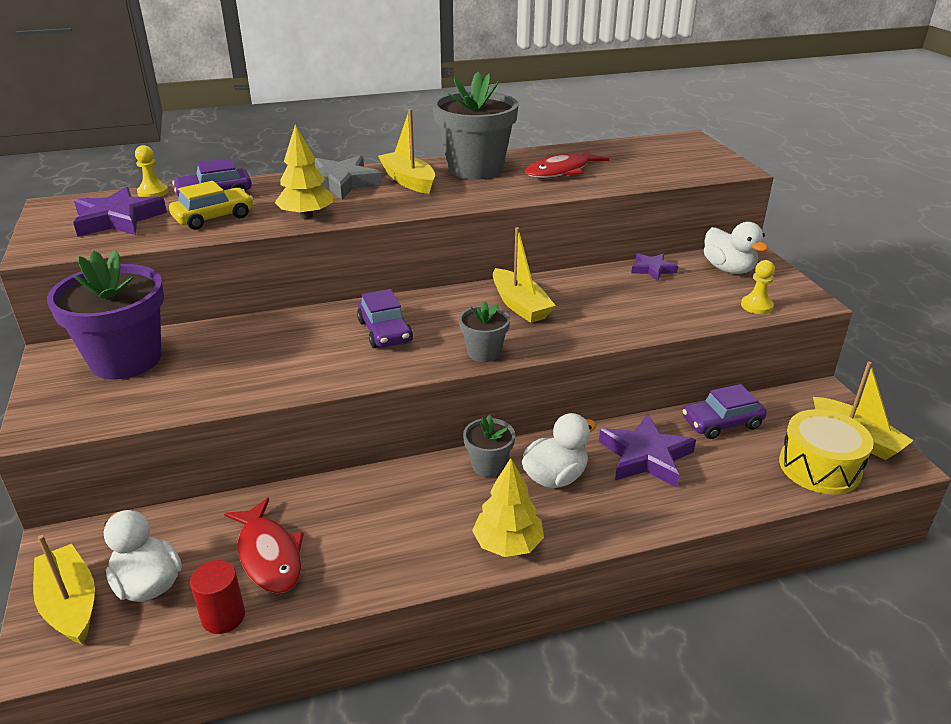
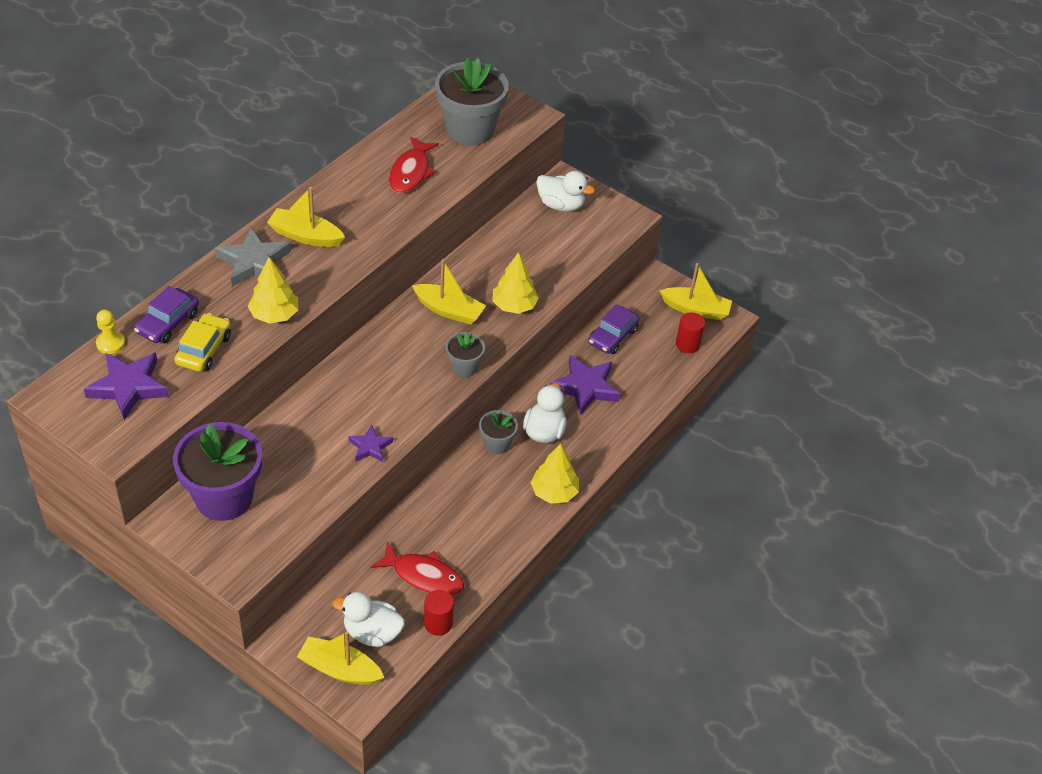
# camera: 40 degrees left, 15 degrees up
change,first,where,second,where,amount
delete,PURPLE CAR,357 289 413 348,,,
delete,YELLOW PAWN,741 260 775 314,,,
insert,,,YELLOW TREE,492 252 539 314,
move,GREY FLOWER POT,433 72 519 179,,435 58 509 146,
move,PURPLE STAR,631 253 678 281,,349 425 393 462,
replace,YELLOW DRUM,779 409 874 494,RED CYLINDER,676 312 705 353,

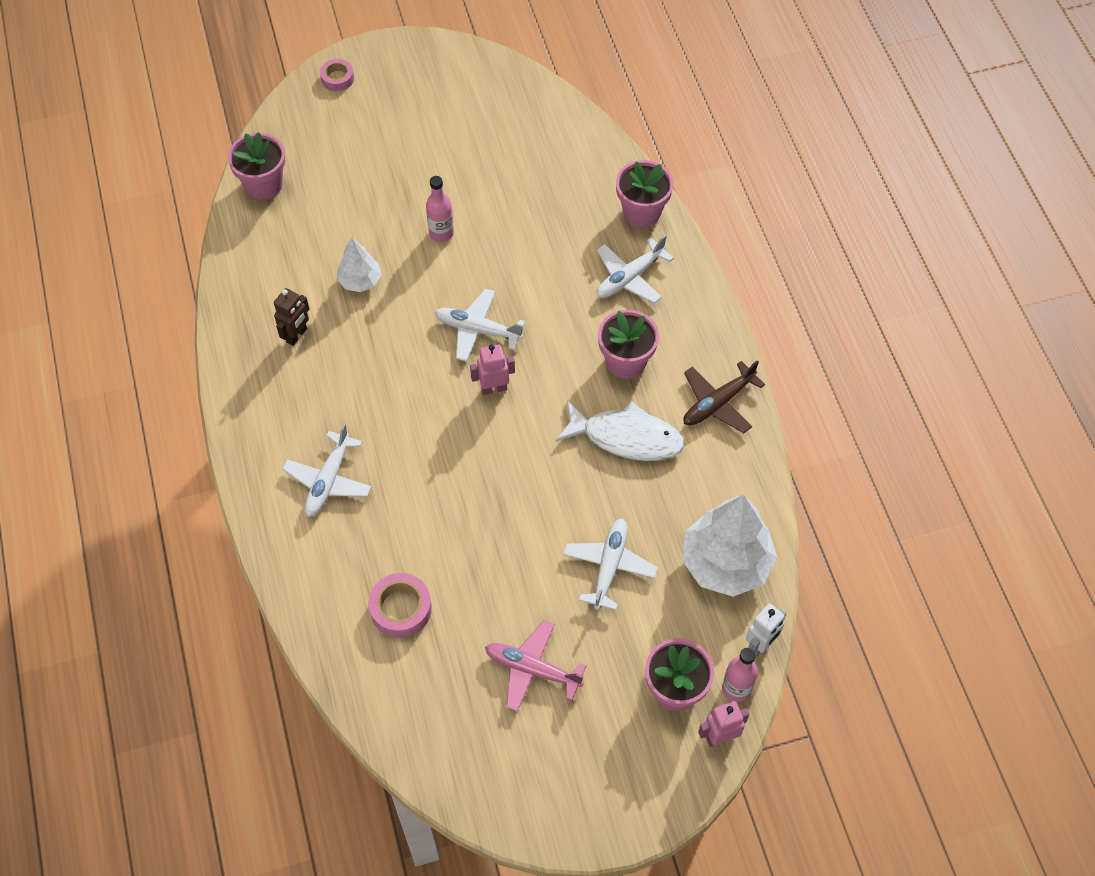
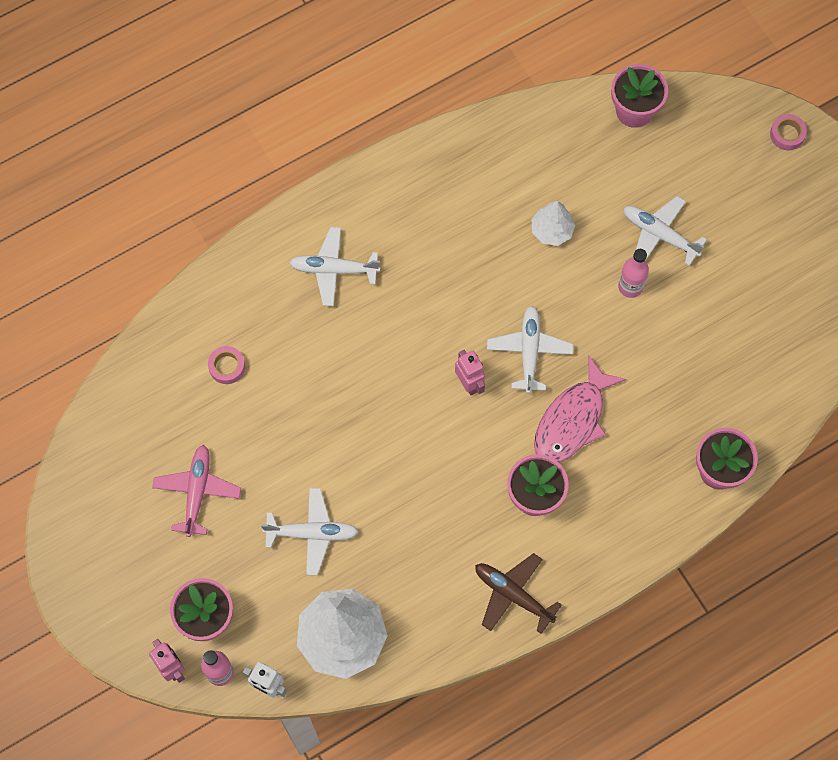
# camera: 75 degrees right, 10 degrees up
change,first,where,second,where,amount
delete,BROWN ROBOT,274 288 309 346,,,
delete,WHITE FISH,556 400 684 461,,,
insert,,,PINK FISH,534 355 626 463,
move,WHITE PLANE,596 235 674 303,,624 196 707 266,
resize,PINK TAPE,368 573 432 638,,208 346 245 384,x0.66

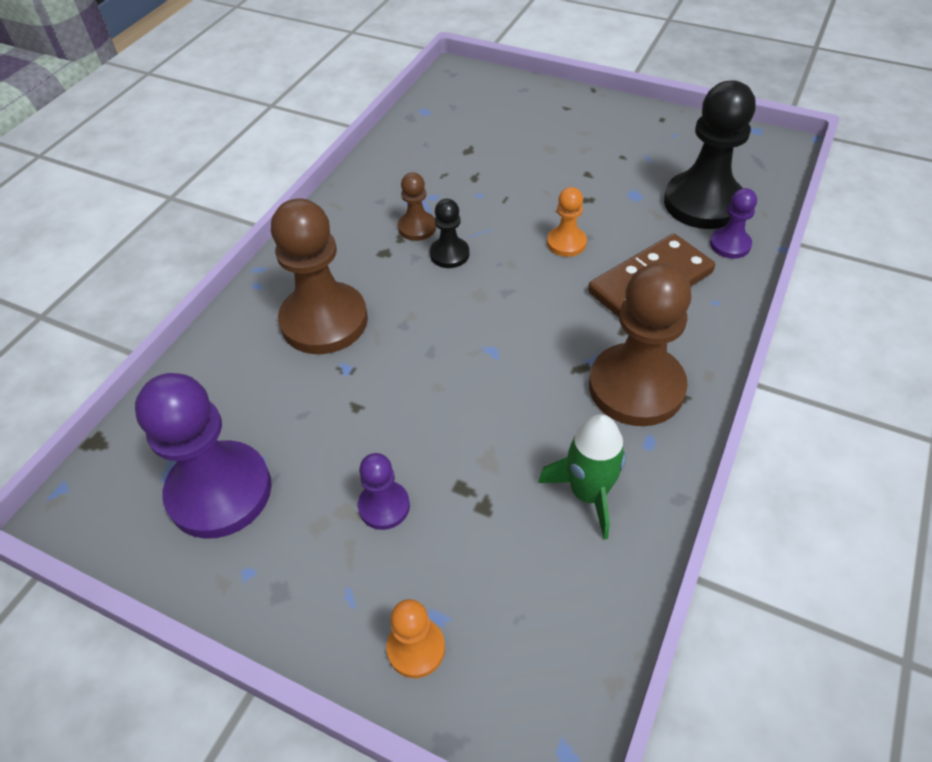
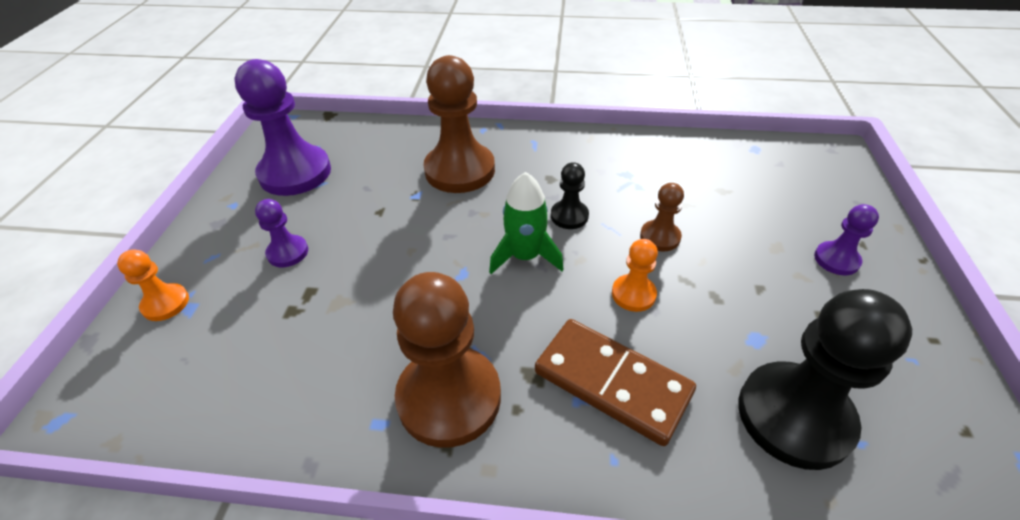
# camera: 70 degrees right, 5 degrees down
change,first,where,second,where,amount
move,BROWN PAWN,398 172 436 241,,640 183 684 252,
move,GREEN ROCKET,538 414 626 540,,489 172 564 274,
move,PURPLE PAWN,710 188 757 259,,814 204 879 275,

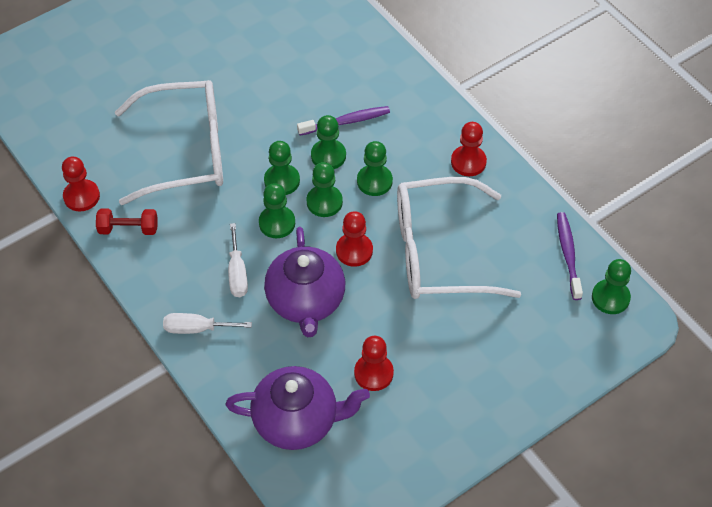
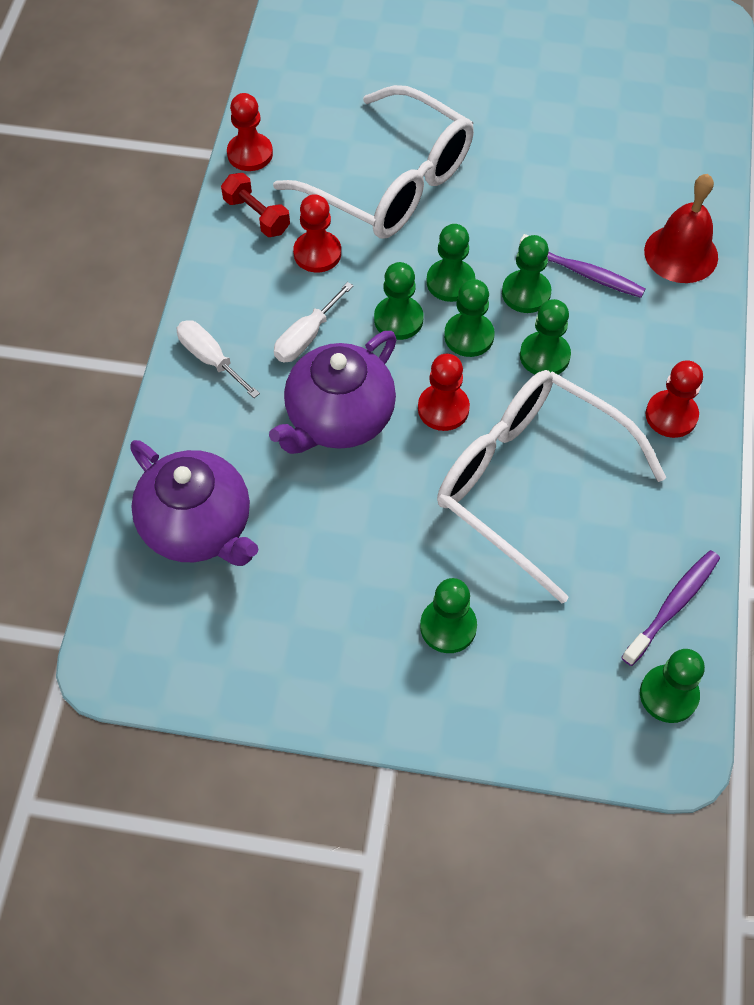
# camera: 45 degrees right, 5 degrees up
change,first,where,second,where,amount
insert,,,GREEN PAWN,420 578 477 653,
insert,,,RED BELL,644 174 718 283,
move,RED PAWN,354 336 394 391,,293 194 341 272,

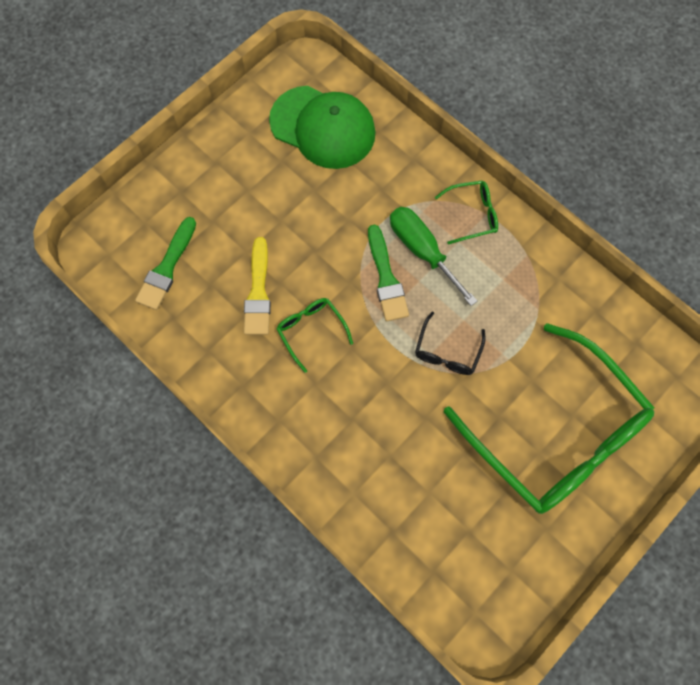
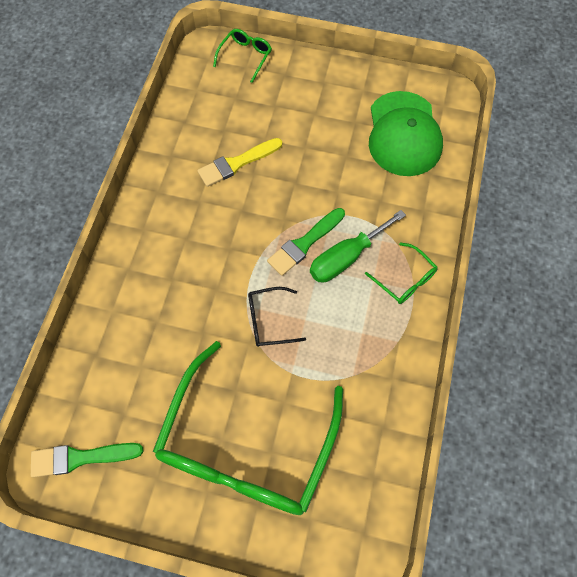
# camera: 60 degrees right, 5 degrees down
change,first,where,second,where,amount
move,GREEN BRUSH,135 217 196 310,,31 443 143 477,
move,GREEN GLASSES,277 298 353 373,,213 29 272 83,
rotate,GREEN SCREWDRIVER,390 207 477 306,,310 210 406 282,150 degrees counterclockwise

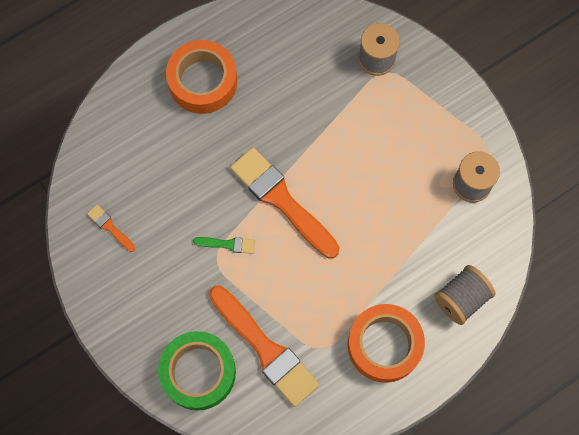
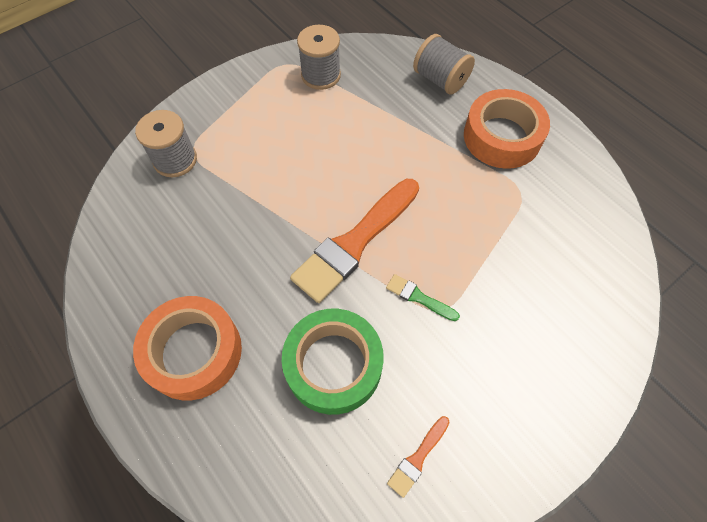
# camera: 95 degrees left, 10 degrees down
change,first,where,second,where,amount
delete,ORANGE BRUSH,209 286 319 407,,,
move,GREEN TAPE,158 331 236 410,,282 309 384 415,
rotate,GREEN BRUSH,193 237 255 254,,386 274 460 321,60 degrees counterclockwise

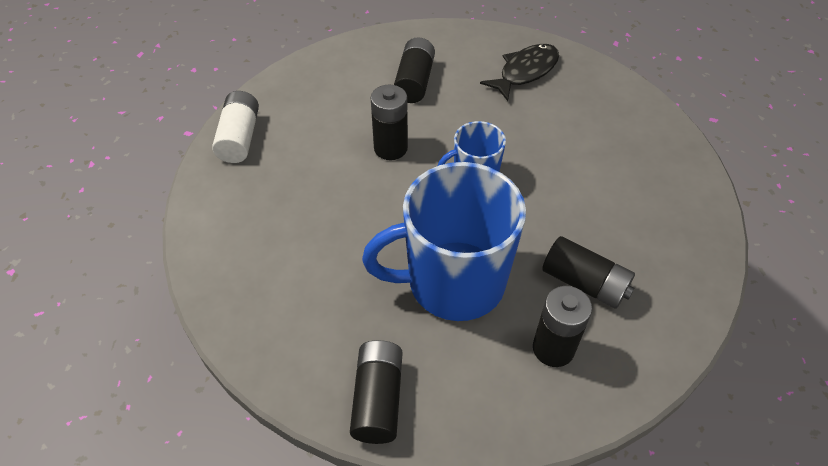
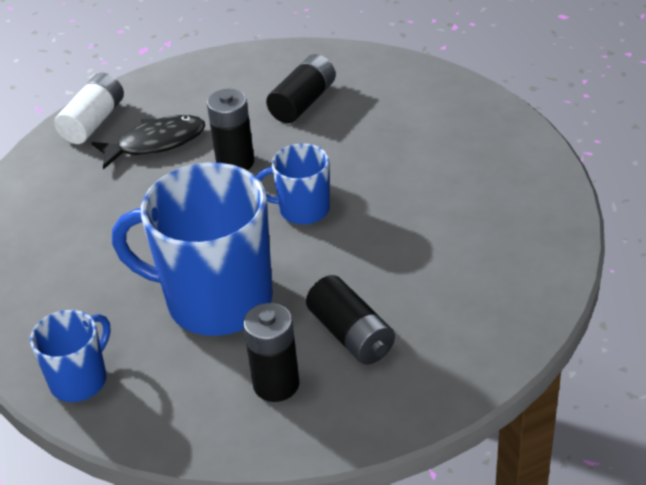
# camera: 25 degrees right, 10 degrees down
change,first,where,second,where,amount
move,BLACK FISH,480 44 559 101,,92 115 205 169,
replace,BLACK BATTERY,350 340 403 444,BLUE MUG,30 310 111 402,

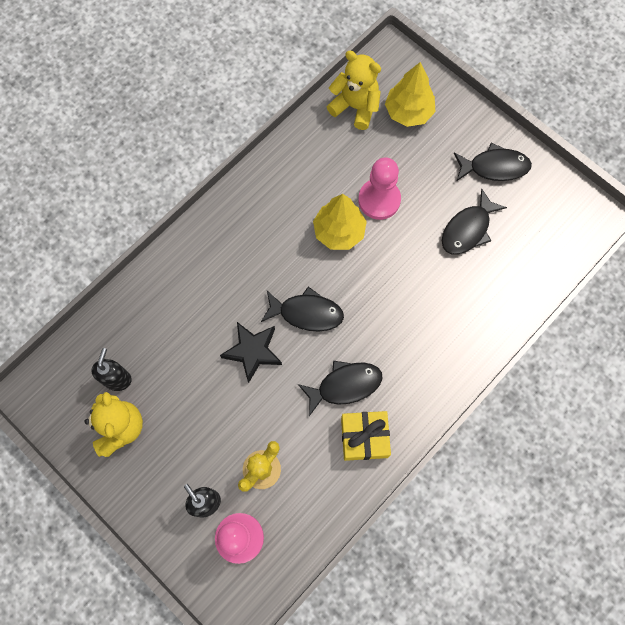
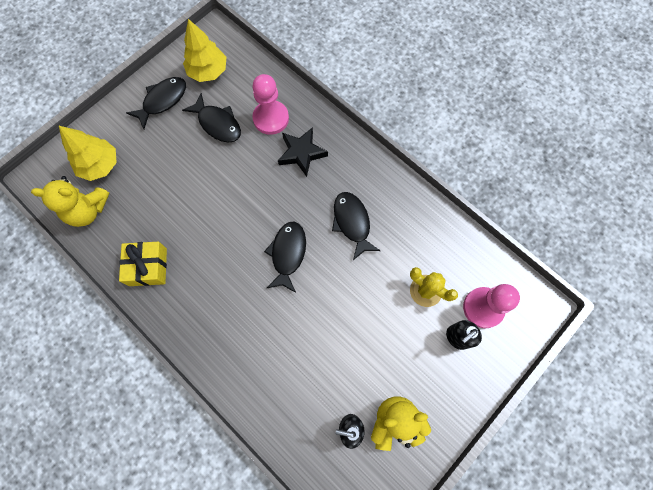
# camera: 90 degrees left, 0 degrees up
change,first,where,second,where,amount
move,BLACK STAR,220 322 282 383,,278 127 328 177,
move,YELLOW TREE,313 194 367 250,,183 19 226 82,
move,YELLOW GIFT,341 411 391 461,,119 242 167 286,
move,PINK PAWN,358 157 401 220,,253 74 289 135,
rotate,YELLOW TEDDY BEAR,327 50 381 130,,31 176 109 227,120 degrees counterclockwise
rotate,BLACK FISH,454 143 532 181,,126 77 186 129,45 degrees clockwise

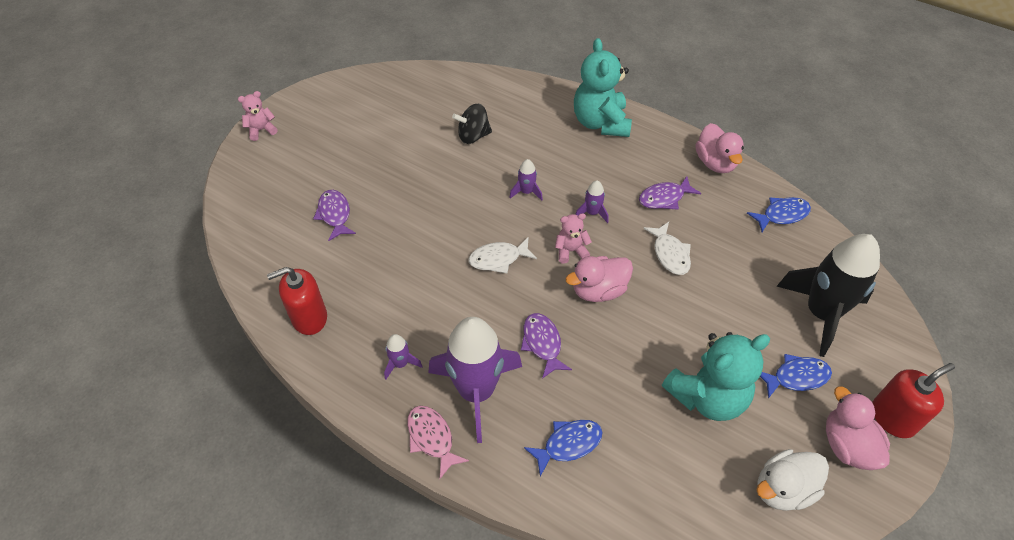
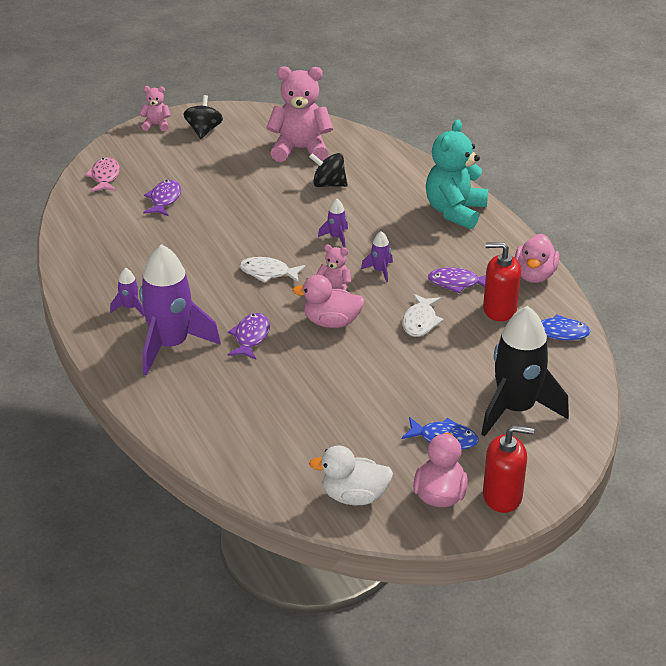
# camera: 30 degrees right, 15 degrees down
change,first,where,second,where,amount
delete,BLUE FISH,524 420 602 477,,,
delete,TURQUOISE TEDDY BEAR,662 332 770 421,,,
insert,,,BLACK SPINNING TOP,183 95 223 139,
insert,,,PINK TEDDY BEAR,266 66 333 162,
move,RED SOAP DISPENSER,267 267 327 335,,483 242 521 321,
move,PINK FISH,407 406 469 479,,85 157 120 192,

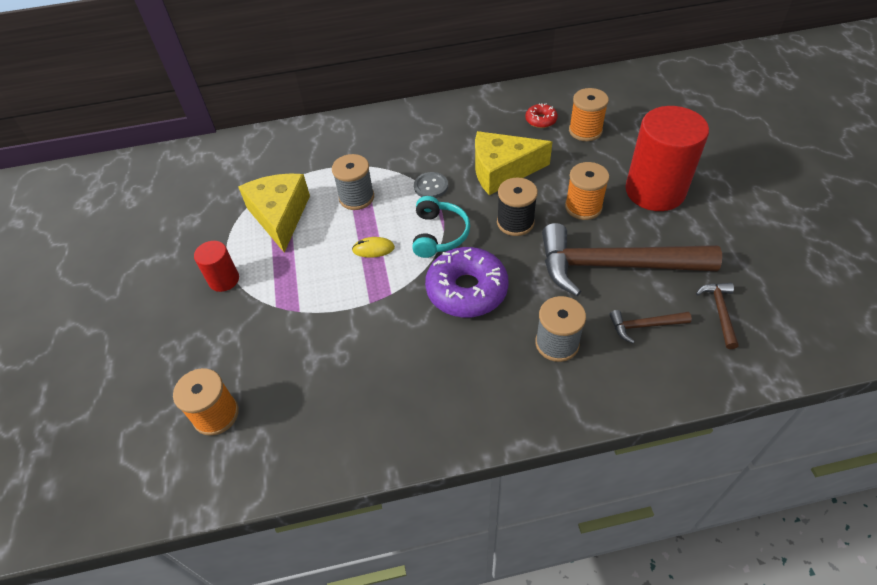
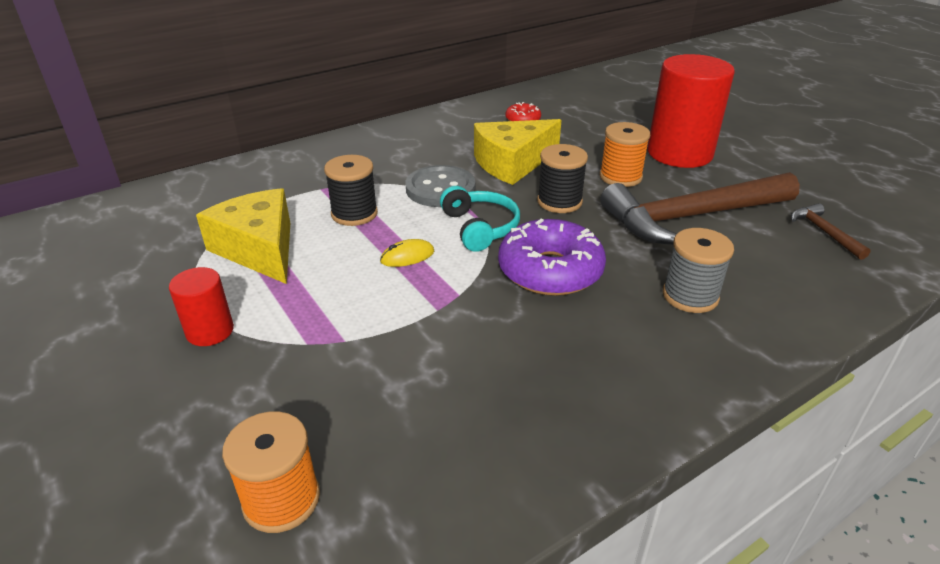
# camera: 25 degrees left, 15 degrees down
change,first,where,second,where,amount
delete,ORANGE SPOOL,569 88 609 141,,,
delete,BROWN HAMMER,609 310 692 343,,,
recolor,GREY SPOOL,332 154 374 210,BLACK SPOOL,324 155 378 226,
resize,GREY BUTTON,414 172 448 198,,405 165 475 207,x1.64

